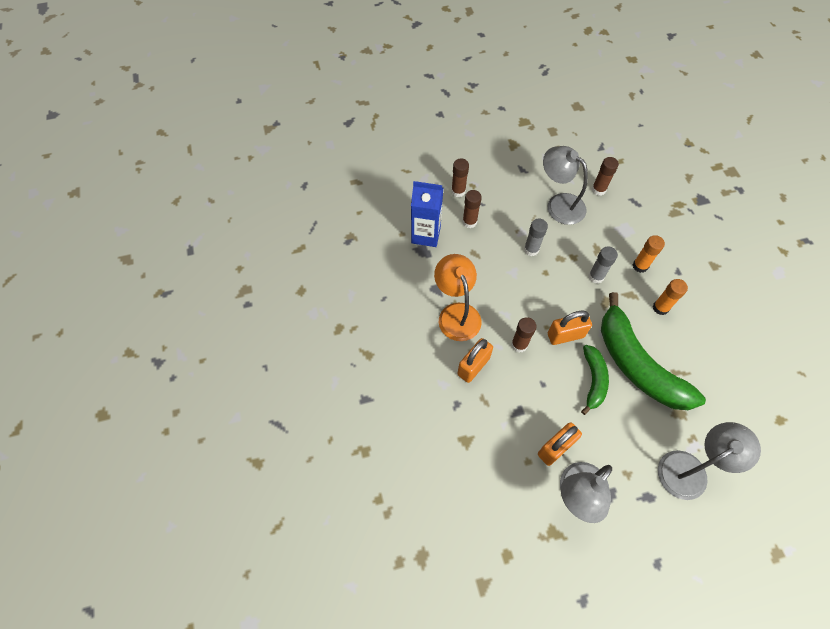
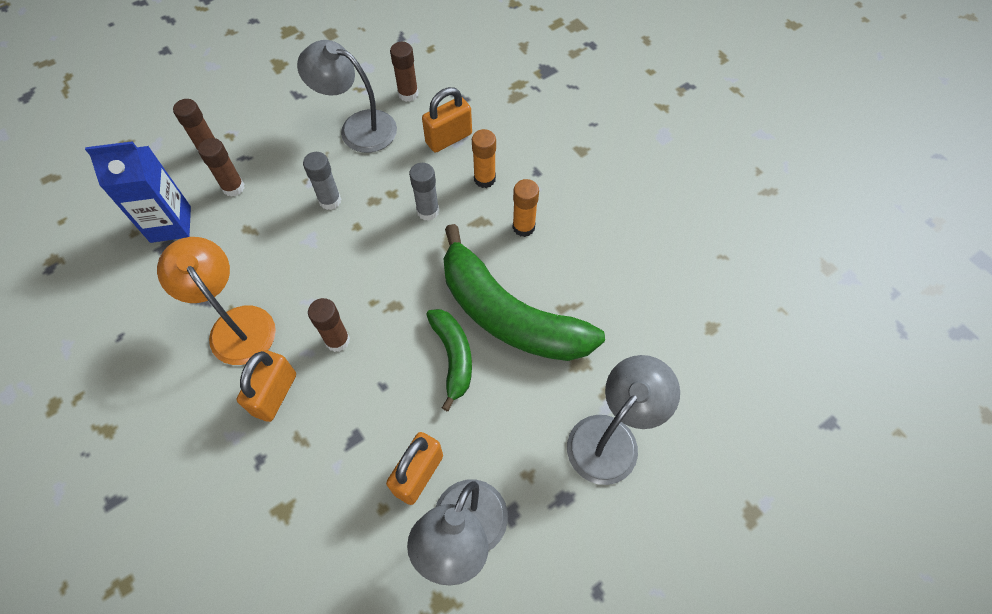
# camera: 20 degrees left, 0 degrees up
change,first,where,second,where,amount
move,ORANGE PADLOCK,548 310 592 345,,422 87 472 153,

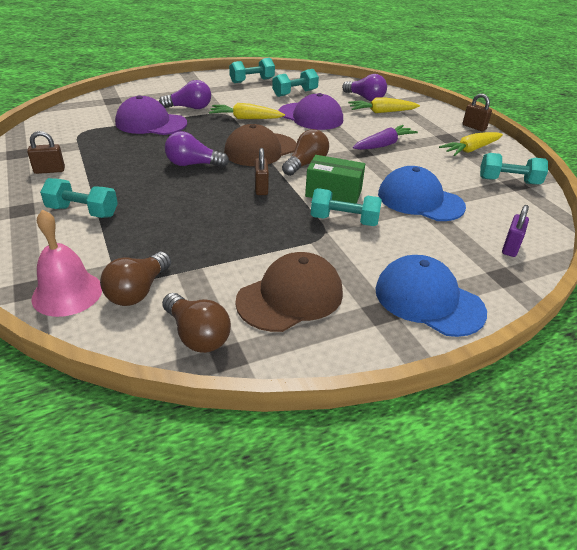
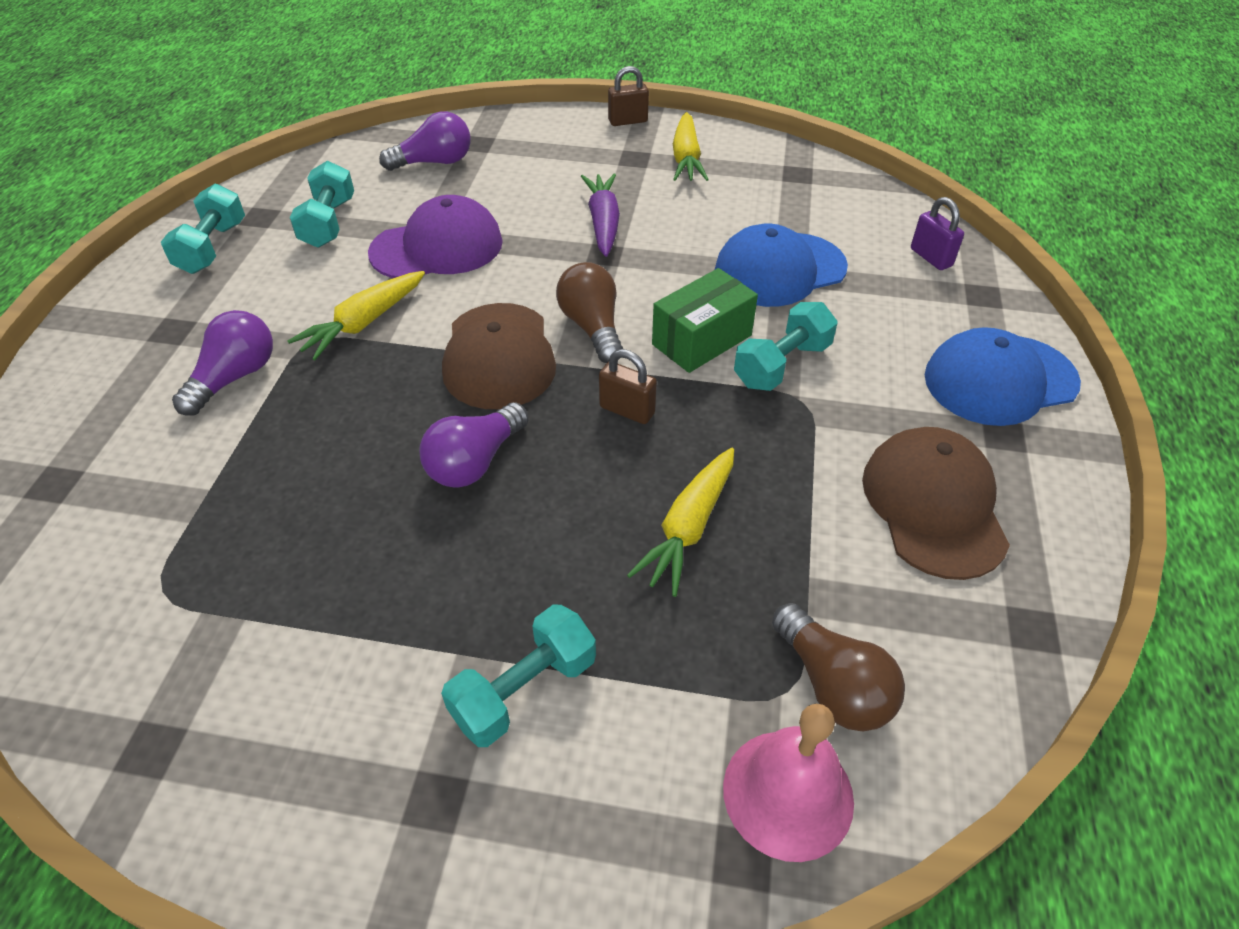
# camera: 55 degrees left, 10 degrees up
change,first,where,second,where,amount
delete,BROWN PADLOCK,27 131 65 174,,,
delete,PURPLE CAP,115 95 187 135,,,
delete,BROWN LIGHT BULB,162 293 231 353,,,
delete,TURQUOISE DUMBBELL,480 153 548 185,,,
move,YELLOW CARROT,348 98 420 113,,627 448 734 597,

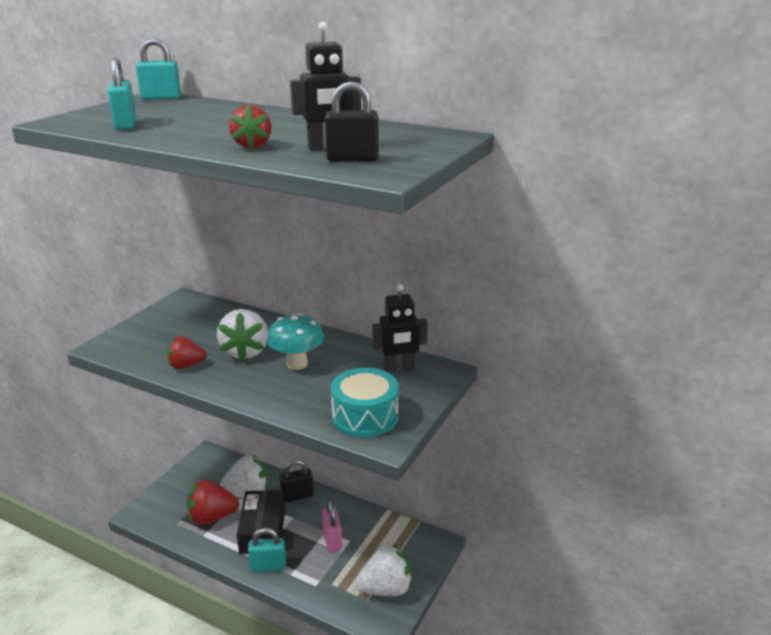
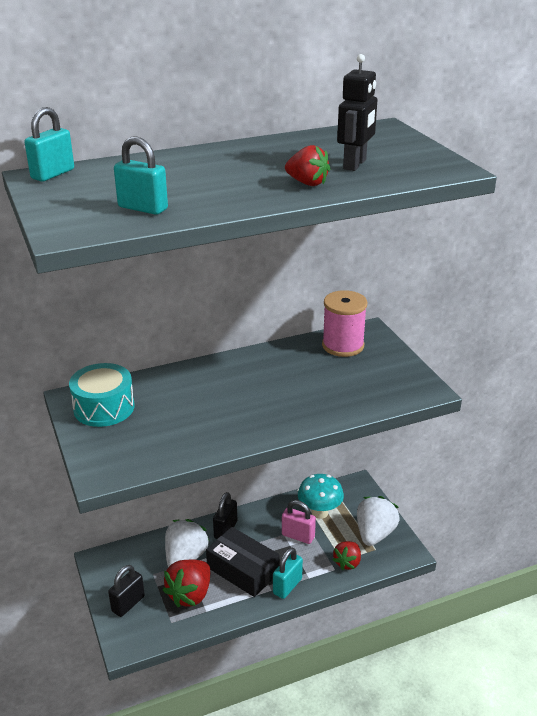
# camera: 50 degrees left, 5 degrees up
change,first,where,second,where,amount
delete,WHITE STRAWBERRY,217 309 268 361,,,
move,RED STRAWBERRY,166 336 207 369,,333 541 361 570,
move,TURQUOISE MUSHROOM,267 313 324 370,,298 474 344 519,
move,BLACK PADLOCK,325 81 379 162,,108 565 145 617,
move,TURQUOISE DRUM,331 368 399 437,,69 363 134 427,
replace,BLACK ROBOT,372 284 428 372,PINK SPOOL,322 290 367 357,

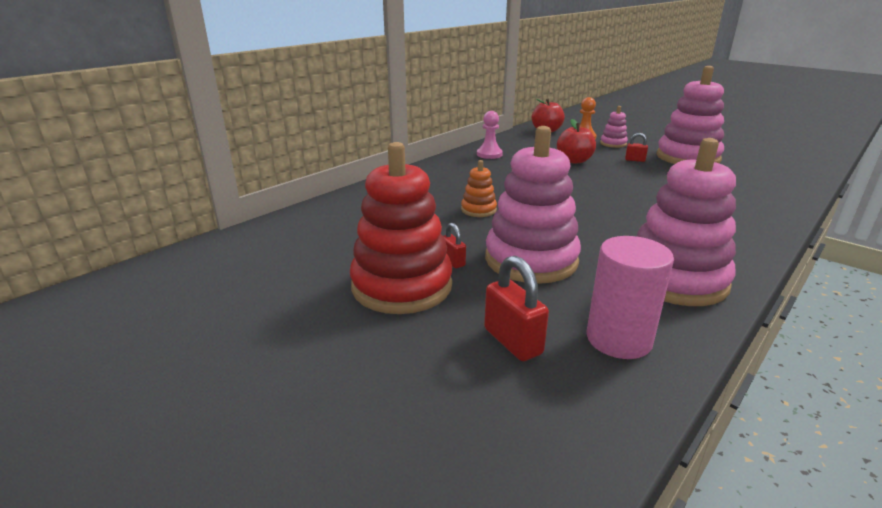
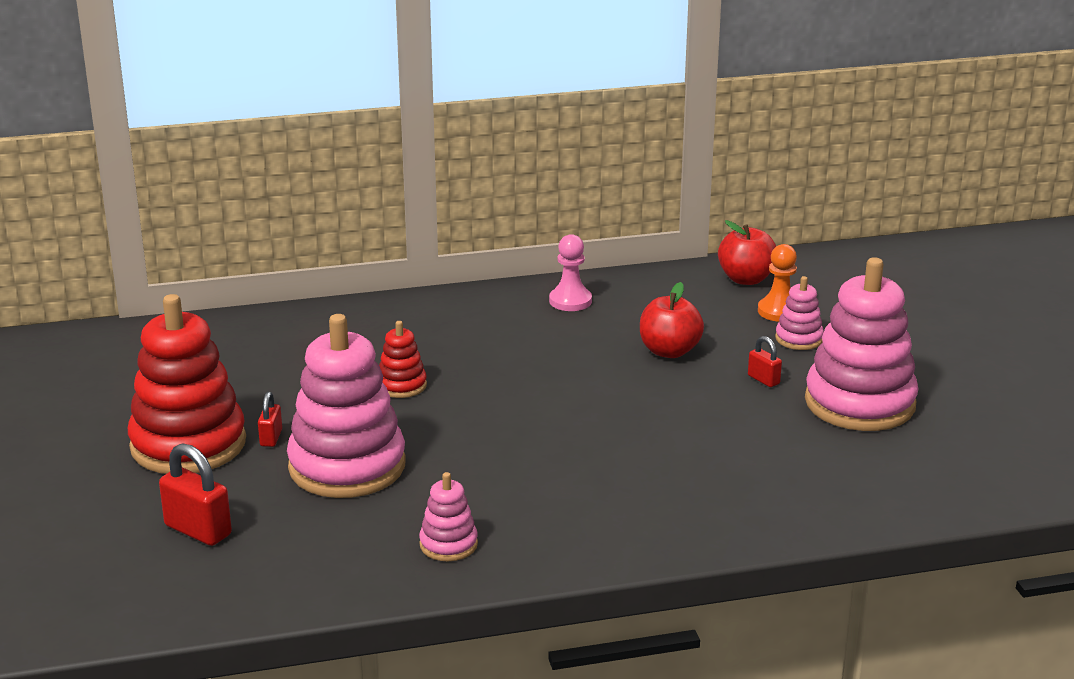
# camera: 35 degrees right, 0 degrees up
change,first,where,second,where,amount
delete,PINK CYLINDER,587 236 674 359,,,
recolor,ORANGE STACKING TOY,461 160 497 217,RED STACKING TOY,379 321 427 398,
rotate,RED PADLOCK,484 255 549 361,,159 443 232 546,60 degrees counterclockwise
resize,PINK STACKING TOY,637 138 736 306,,419 472 478 561,x0.46

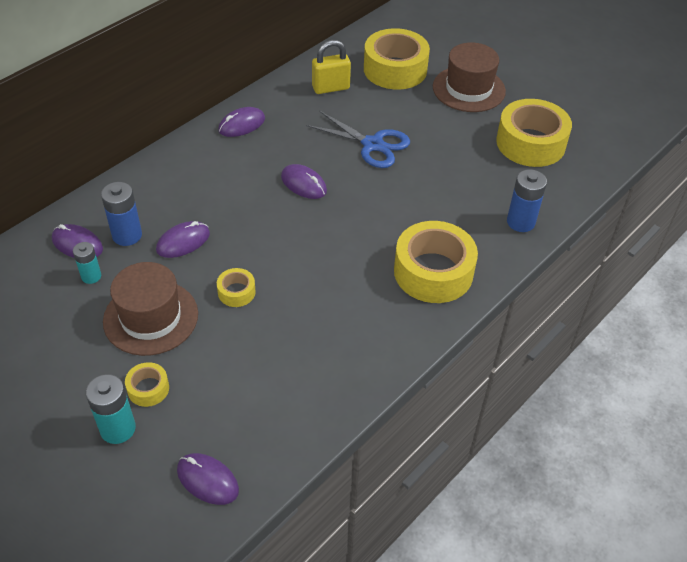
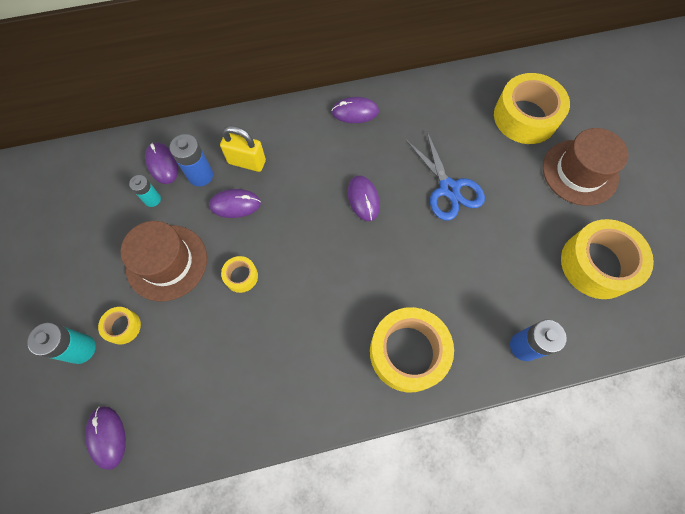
# camera: 35 degrees right, 20 degrees up
change,first,where,second,where,amount
move,YELLOW PADLOCK,312 40 351 94,,220 126 266 172,

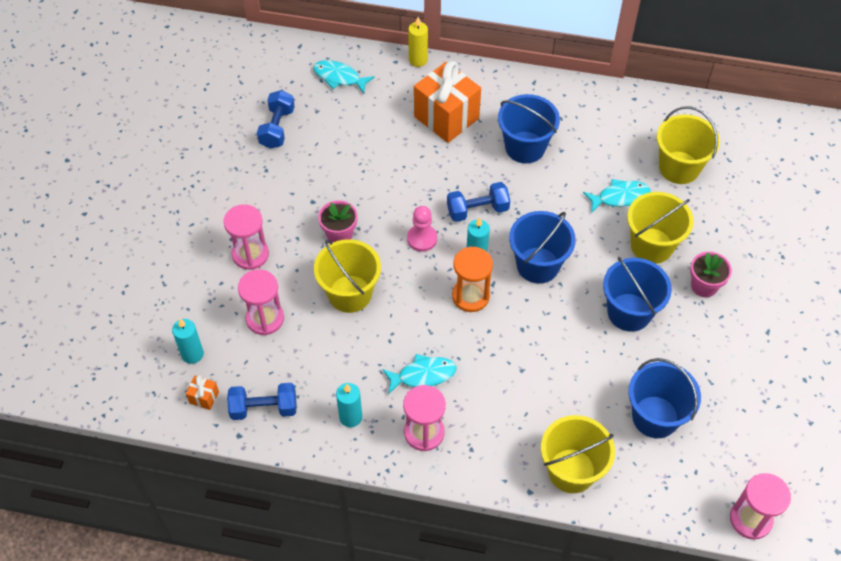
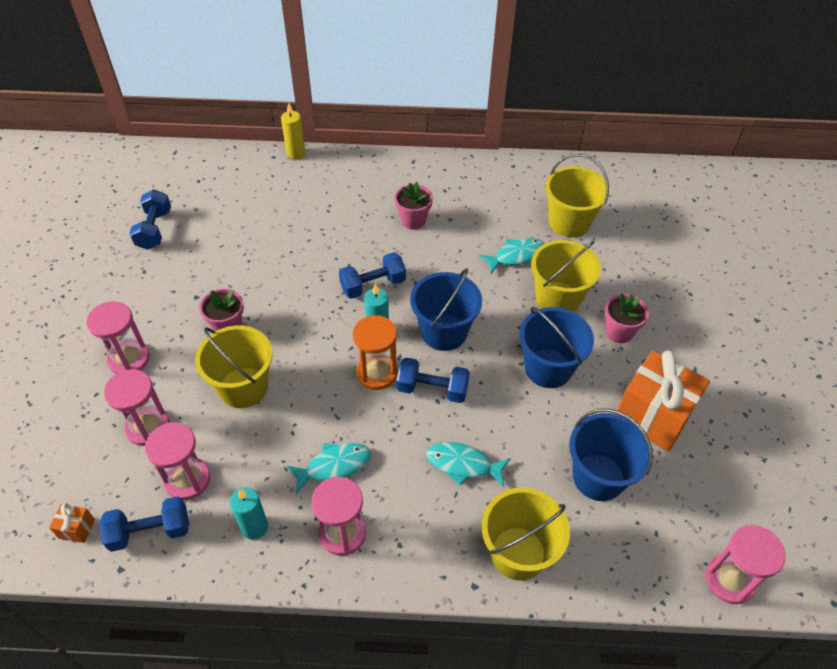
# camera: 10 degrees left, 5 degrees down
change,first,where,second,where,amount
delete,TURQUOISE CANDLE,172 319 204 364,,,
delete,PINK PAWN,407 206 437 252,,,
insert,,,PINK HOURGLASS,145 422 210 500,
insert,,,BLUE DUMBBELL,396 358 470 403,
move,TURQUOISE FISH,313 60 375 93,,426 442 511 487,
move,ORANGE GIFT,414 61 481 143,,617 350 710 451,
replace,BLUE BUCKET,498 94 560 163,PINK FLOWER POT,395 182 433 229,

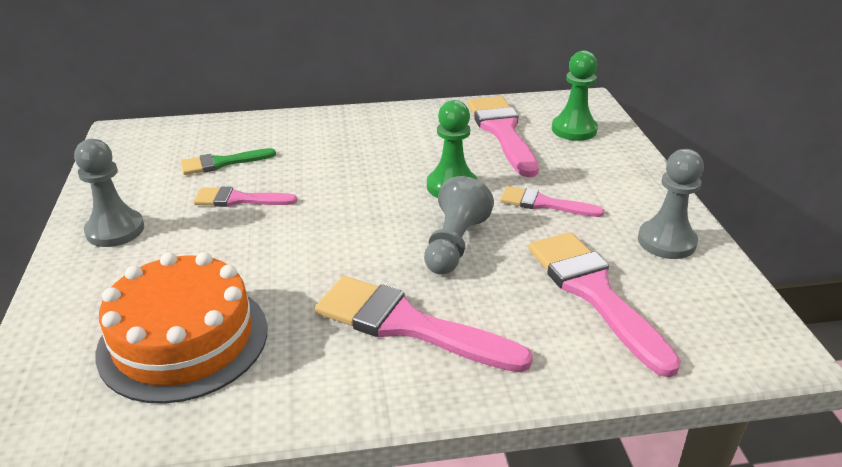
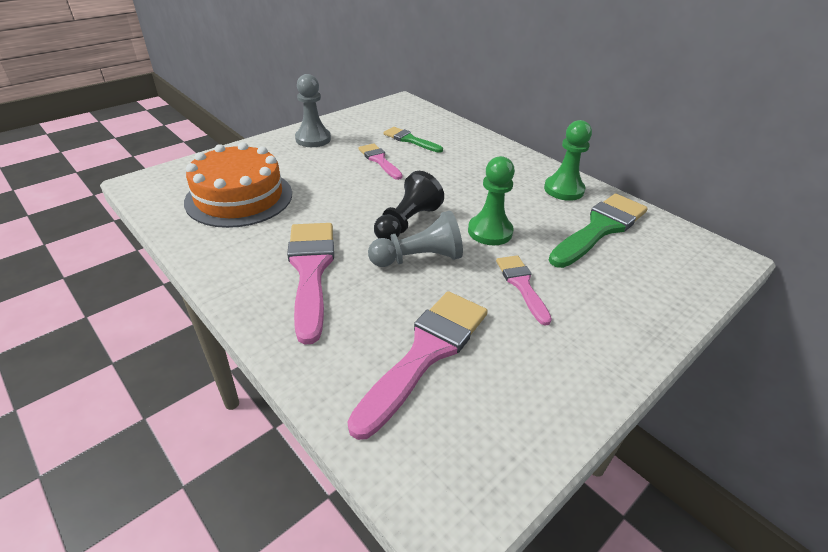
# camera: 55 degrees right, 5 degrees up
change,first,where,second,where,amount
delete,GREY PAWN,638 149 704 259,,,
insert,,,BLACK PAWN,374 171 444 240,
move,GREEN PAWN,552 51 598 141,,544 120 592 201,
recolor,PINK BRUSH,468 96 539 177,GREEN BRUSH,549 193 648 268,

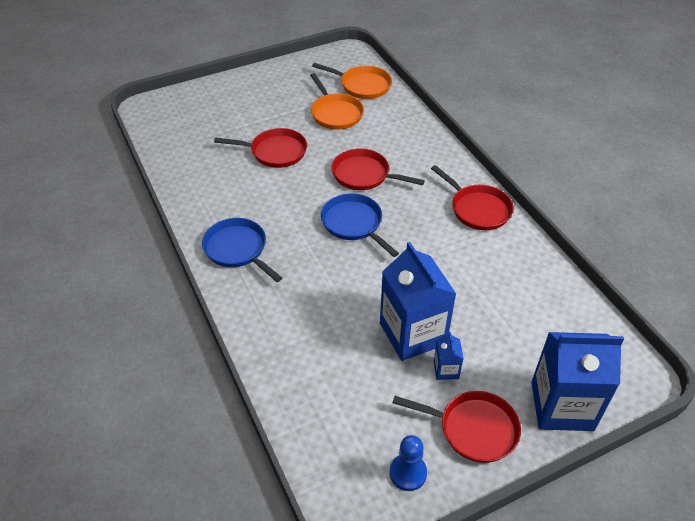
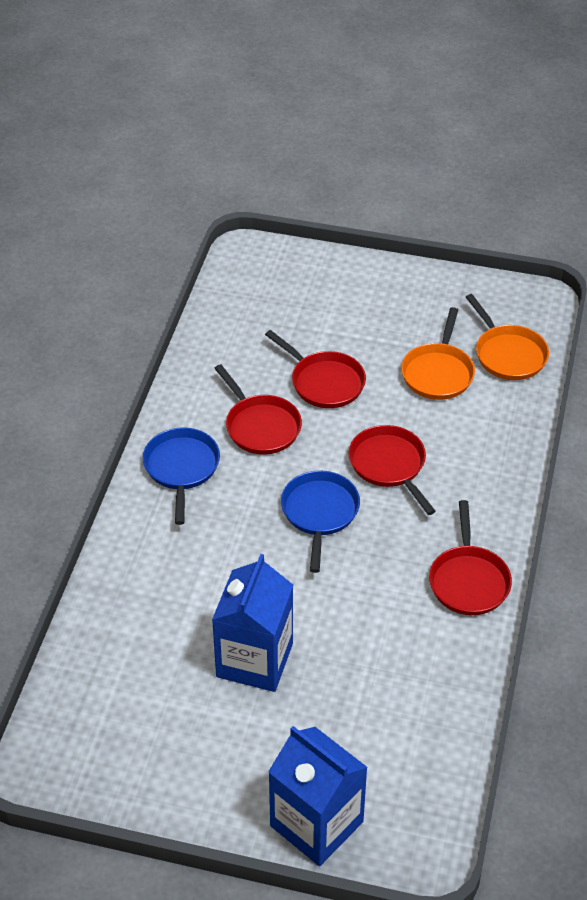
# camera: 40 degrees right, 0 degrees up
change,first,where,second,where,amount
delete,BLUE PAWN,389 435 427 491,,,
delete,BLUE CARTON,434 332 464 380,,,
move,RED PAN,393 391 521 463,,214 364 302 455,

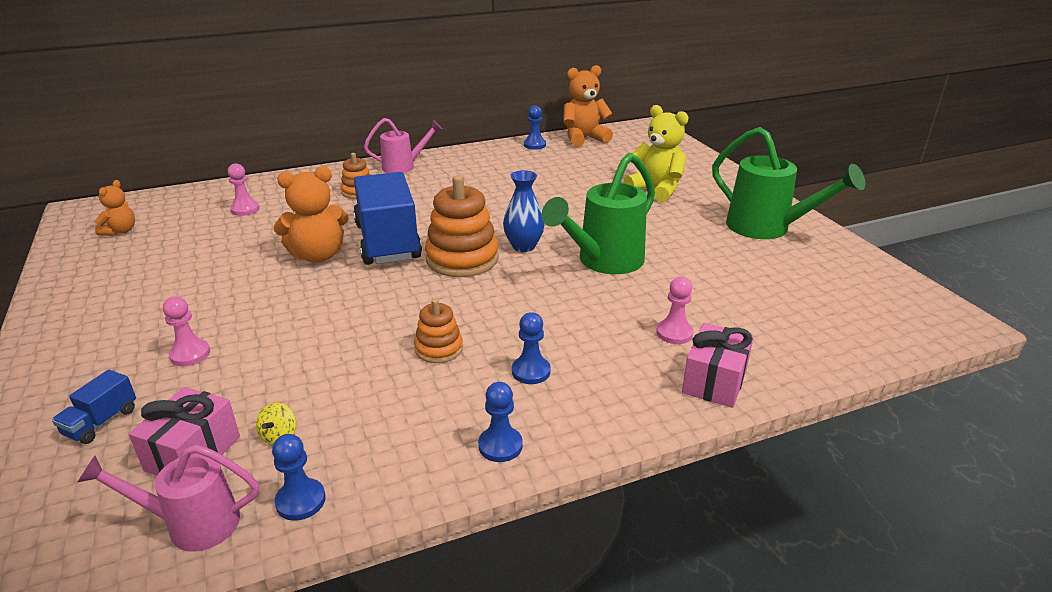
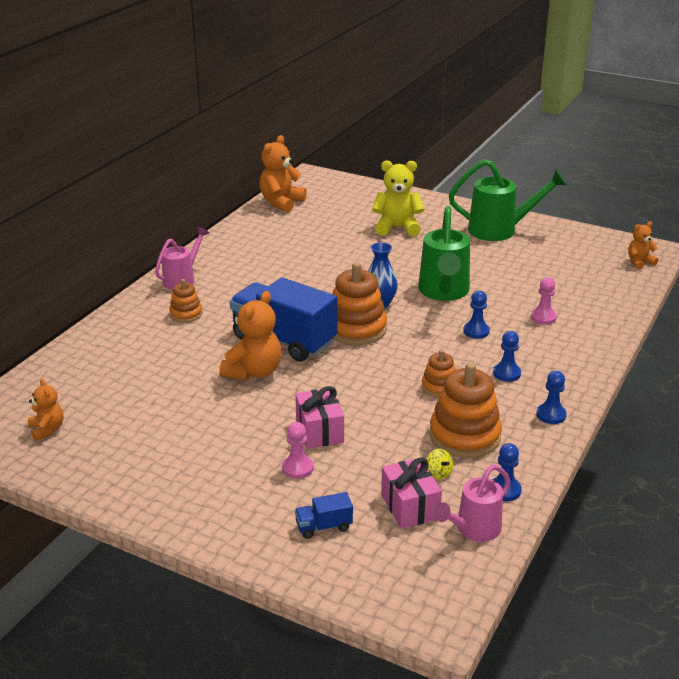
# camera: 40 degrees left, 0 degrees up
change,first,where,second,where,amount
delete,PINK PAWN,228 163 259 216,,,
insert,,,ORANGE STACKING TOY,430 362 502 458,
insert,,,ORANGE TEDDY BEAR,628 222 658 269,
move,BLUE PAWN,524 105 546 150,,463 290 490 339,
move,PINK GIFT,682 323 754 408,,295 386 344 449,
rotate,BLUE TRUCK,52 370 136 444,,295 492 353 539,90 degrees clockwise

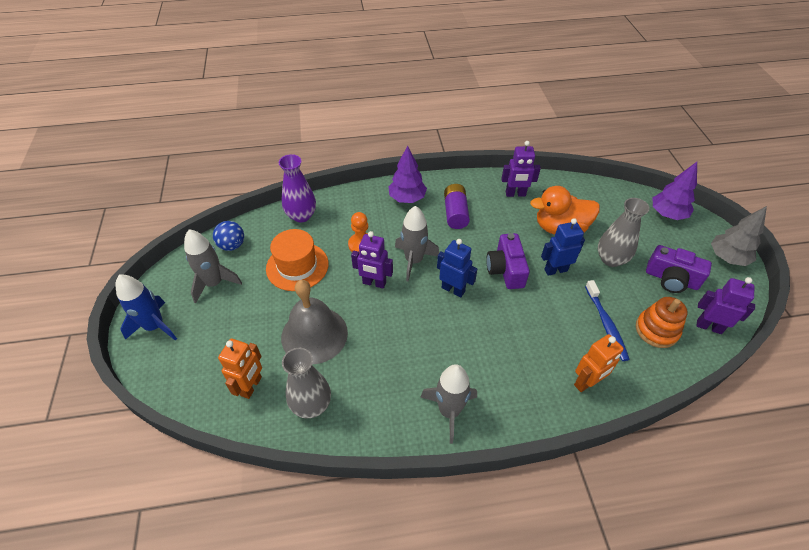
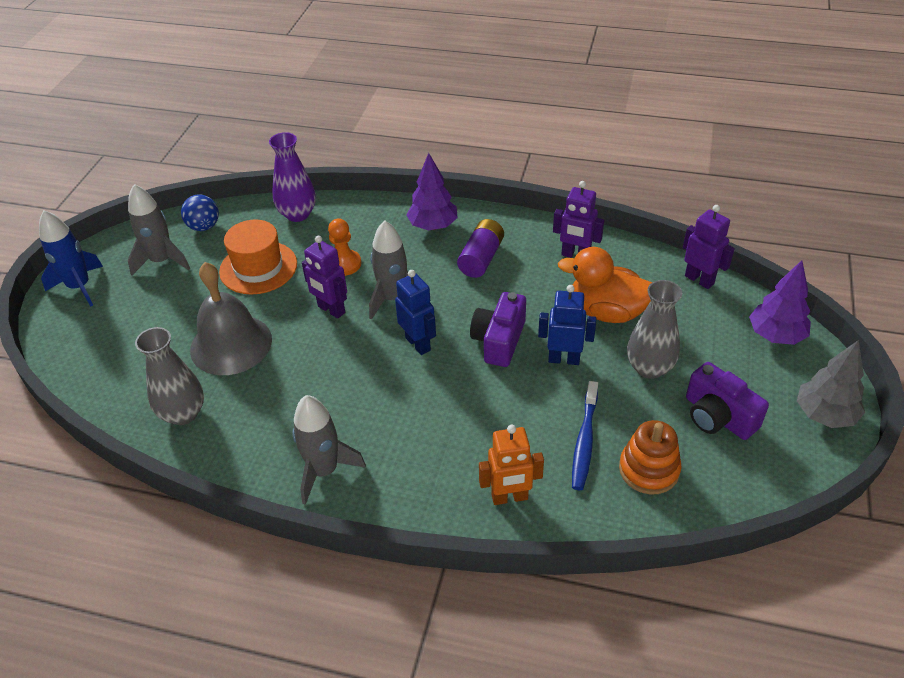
# camera: 25 degrees right, 5 degrees down
change,first,where,second,where,amount
delete,ORANGE ROBOT,218 339 262 399,,,
move,PURPLE ROBOT,697 277 755 334,,683 205 735 289,

